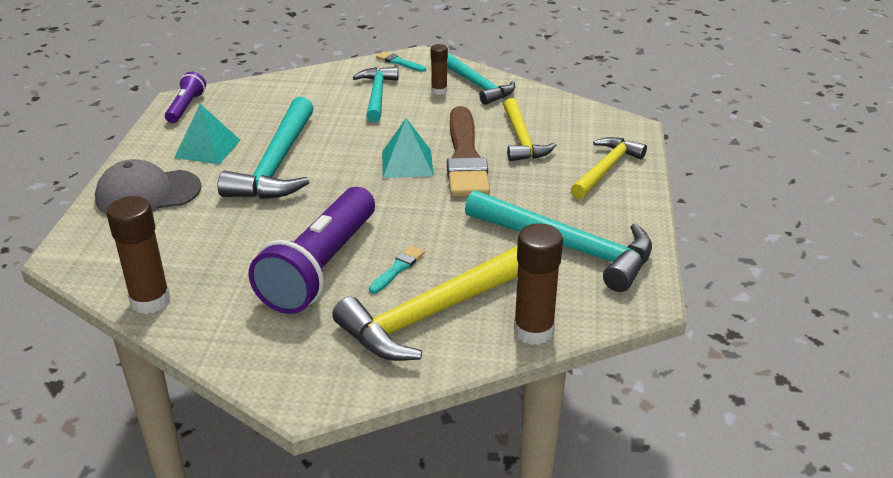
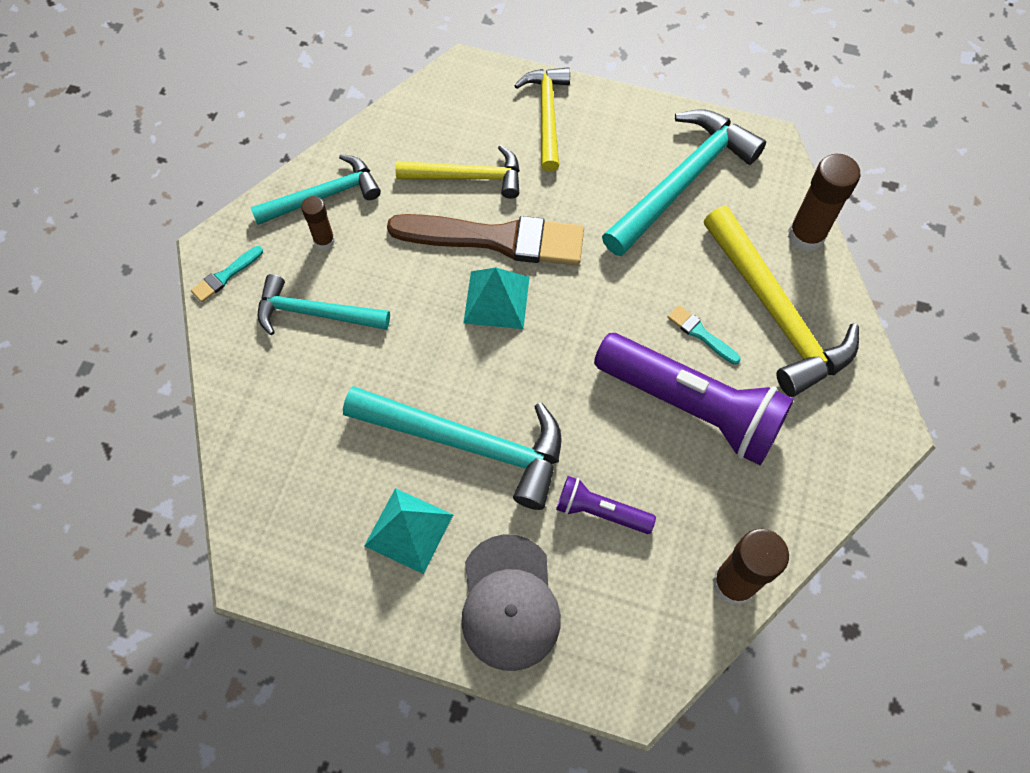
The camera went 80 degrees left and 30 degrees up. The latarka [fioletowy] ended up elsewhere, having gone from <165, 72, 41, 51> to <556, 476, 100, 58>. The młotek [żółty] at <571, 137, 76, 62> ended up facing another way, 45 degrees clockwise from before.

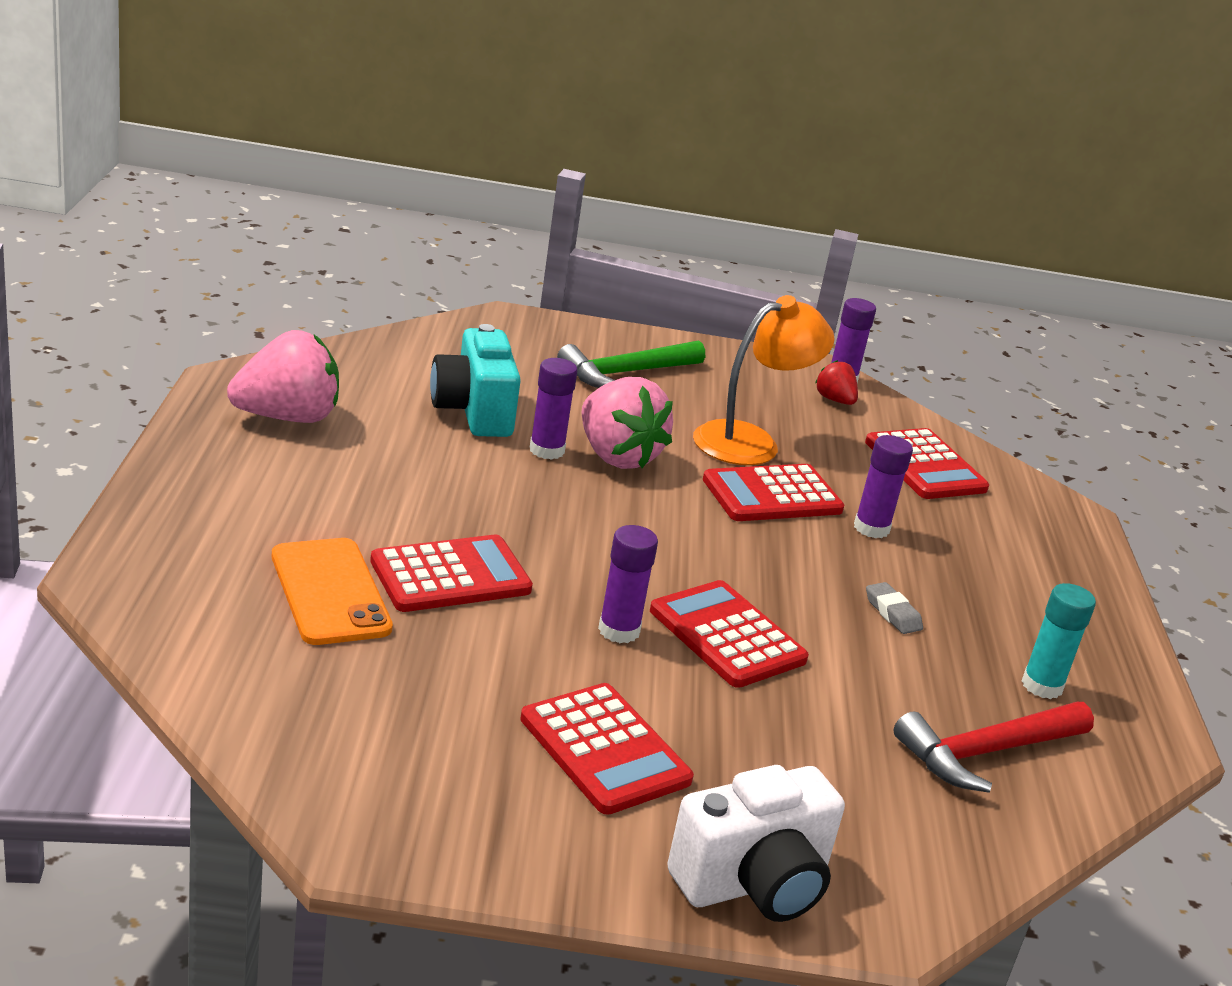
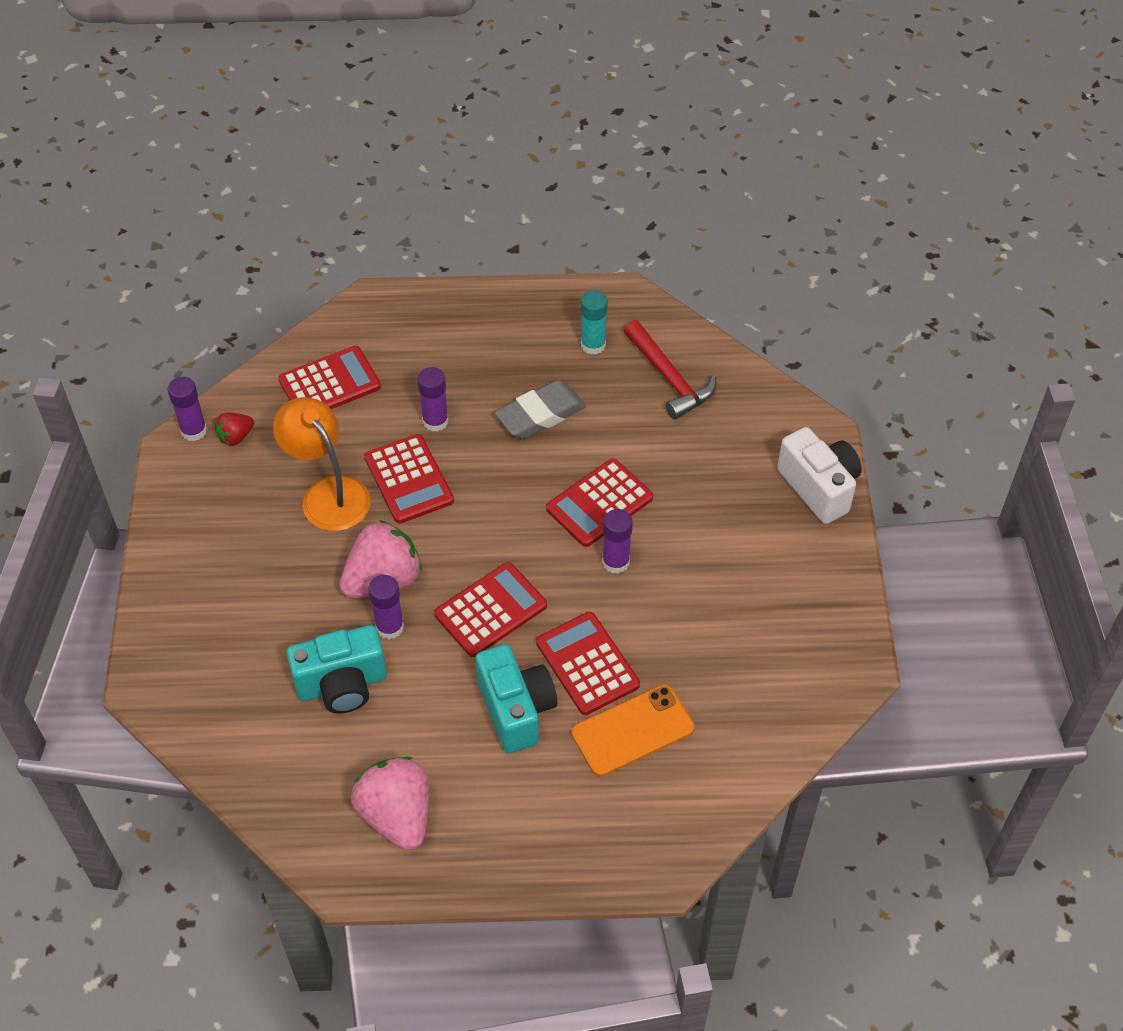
The camera went 90 degrees left and 25 degrees up. The second view lost the młotek [zielony] at <557, 340, 148, 48>. The size of the gumka do mazania [szary] at <866, 582, 57, 52> changed by a factor of 2.00. The kalkulator [czerwony] ended up elsewhere, having gone from <520, 683, 174, 132> to <434, 562, 113, 95>. The second view gained the aparat fotograficzny [turkusowy] at <476, 644, 81, 109>.

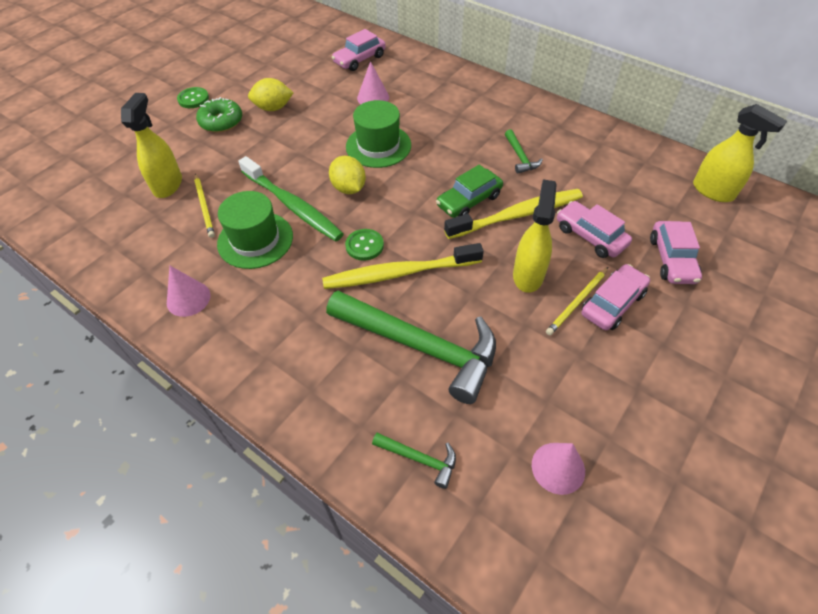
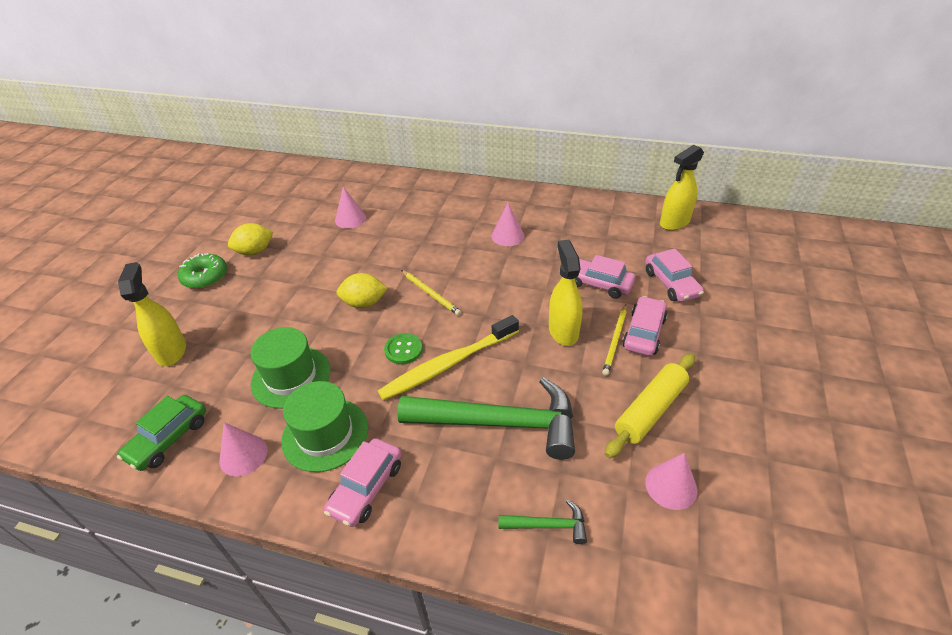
The camera went 20 degrees left and 10 degrees down. The samochód [różowy] ended up elsewhere, having gone from <332, 29, 54, 42> to <324, 438, 78, 89>. The second view lost the guzik [zielony] at <177, 87, 32, 21>. The kapelusz [zielony] ended up elsewhere, having gone from <346, 100, 65, 68> to <281, 381, 87, 91>. The spryskiwacz [żółty] at <693, 104, 94, 98> ended up facing another way, 120 degrees clockwise from before. Where the młotek [zielony] stood at <505, 129, 38, 45>, the stożek [różowy] came to stand at <492, 203, 32, 43>. The second view lost the szczoteczka do zębów [zielony] at <238, 156, 106, 85>. The cytryna [żółty] at <329, 156, 37, 38> ended up facing another way, 45 degrees counterclockwise from before. The samochód [zielony] ended up elsewhere, having gone from <436, 165, 67, 53> to <117, 395, 89, 76>. The ołówek [żółty] ended up elsewhere, having gone from <194, 173, 21, 65> to <401, 270, 60, 46>. The second view lost the szczoteczka do zębów [żółty] at <444, 189, 139, 50>. The second view gained the wałek do ciasta [żółty] at <605, 353, 90, 105>.

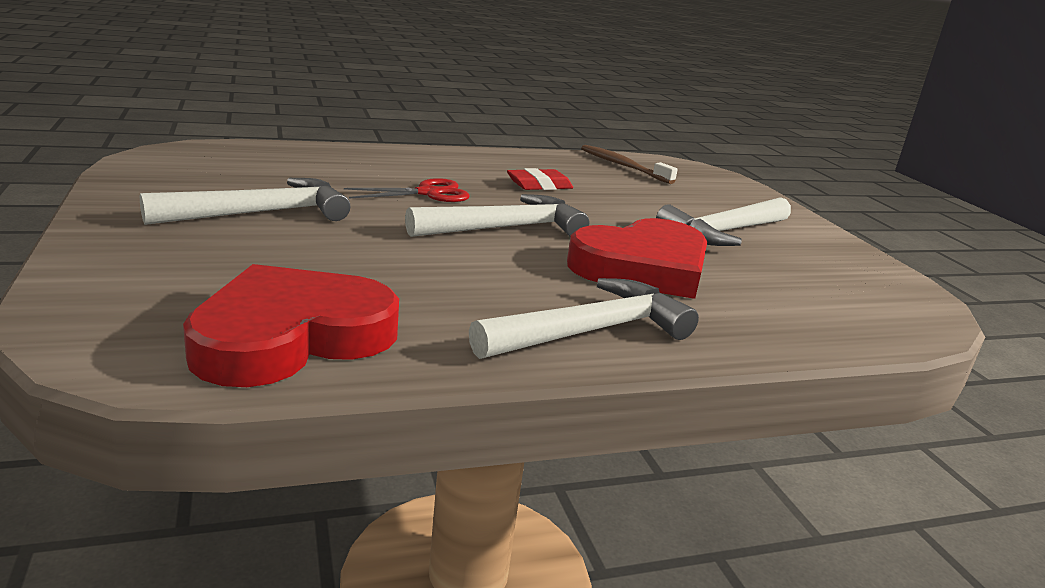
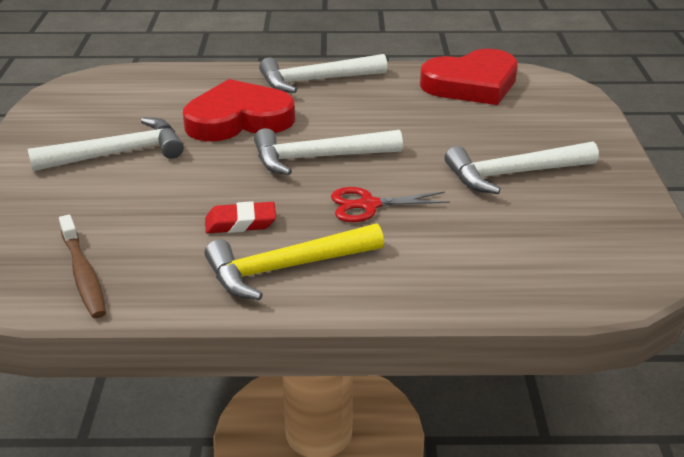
The camera went 160 degrees left and 10 degrees up. The second view gained the młotek [żółty] at <204, 223, 180, 77>.

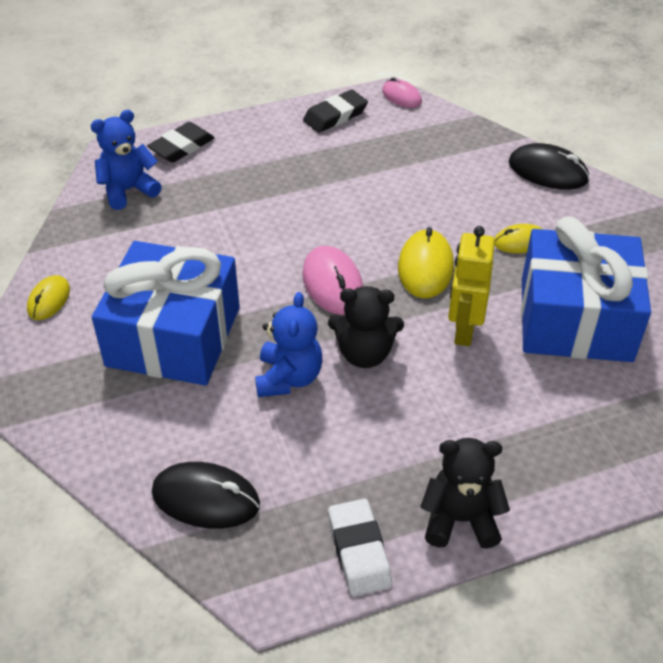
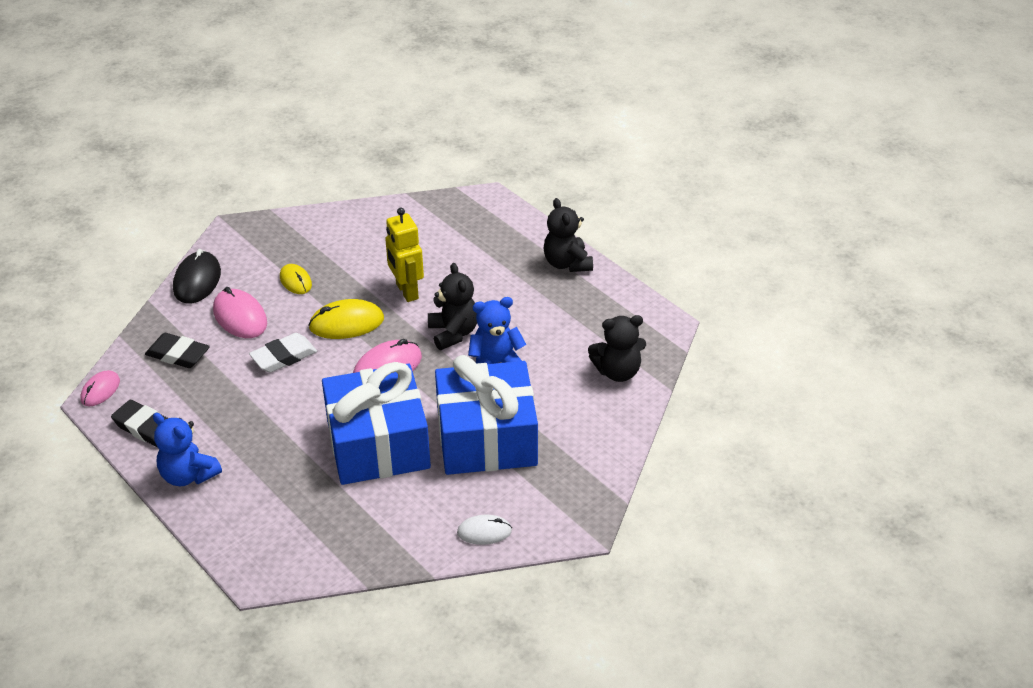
The camera went 110 degrees left and 5 degrees down. The miś [niebieski] ended up elsewhere, having gone from <91, 110, 71, 100> to <153, 413, 69, 73>. The gumka do mazania [czarny] ended up elsewhere, having gone from <147, 122, 68, 40> to <145, 333, 65, 35>. The prezent [niebieski] ended up elsewhere, having gone from <521, 217, 130, 145> to <322, 362, 109, 123>. The robot [żółty] at <448, 226, 47, 120> ended up facing another way, 75 degrees clockwise from before. What was the myszka [żółty] at <27, 275, 43, 45> turned into the myszka [biały] at <457, 515, 55, 30>. Where the myszka [czarny] stood at <152, 462, 108, 67>, the miś [czarny] came to stand at <588, 315, 58, 67>. The gumka do mazania [biały] ended up elsewhere, having gone from <328, 499, 64, 97> to <249, 333, 68, 40>. The second view gained the myszka [różowy] at <213, 287, 54, 51>.

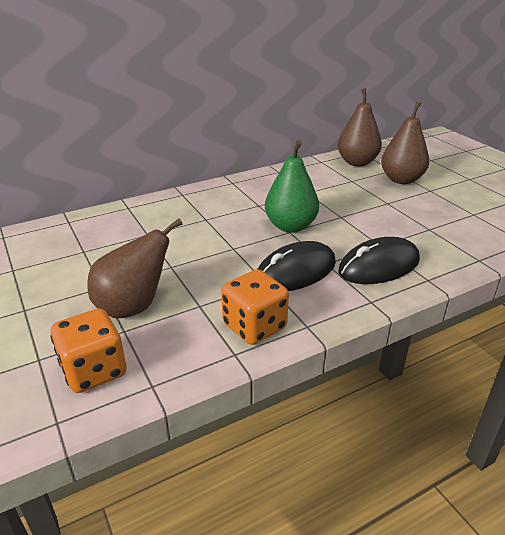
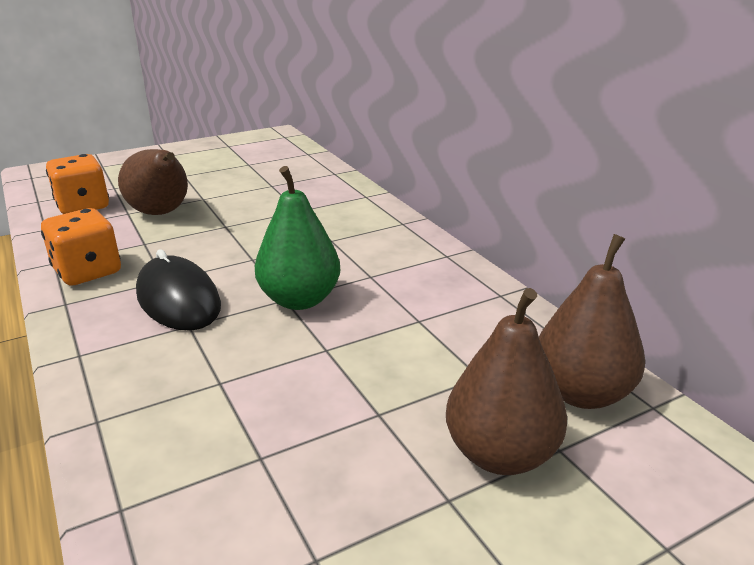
The camera went 90 degrees right and 5 degrees down. The second view lost the myszka [czarny] at <338, 237, 82, 47>.

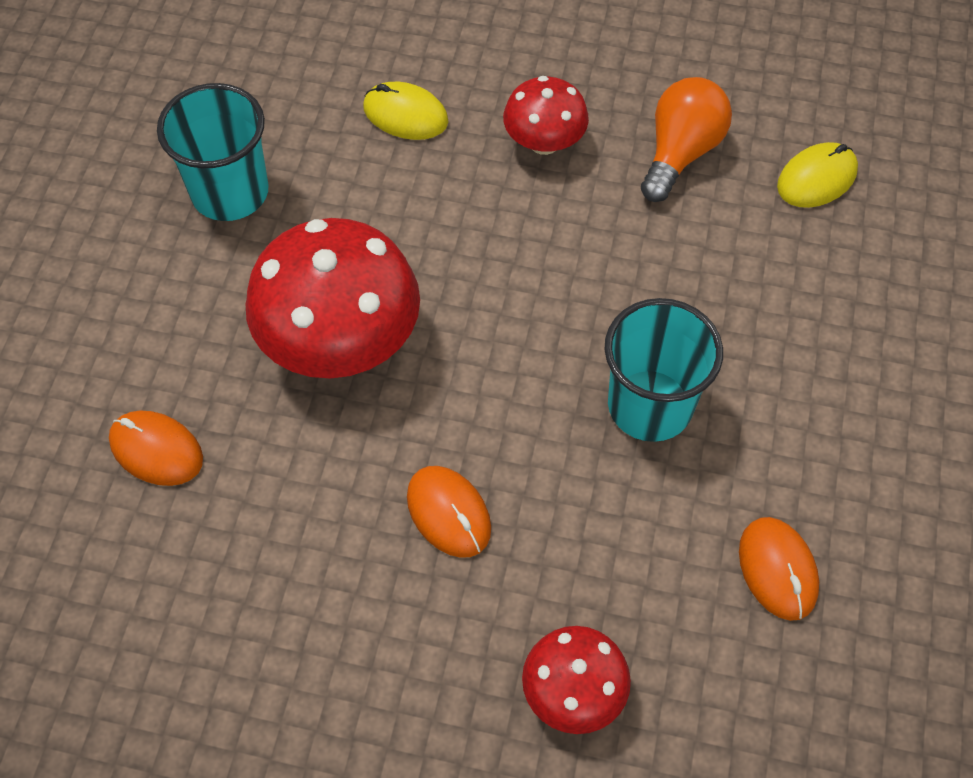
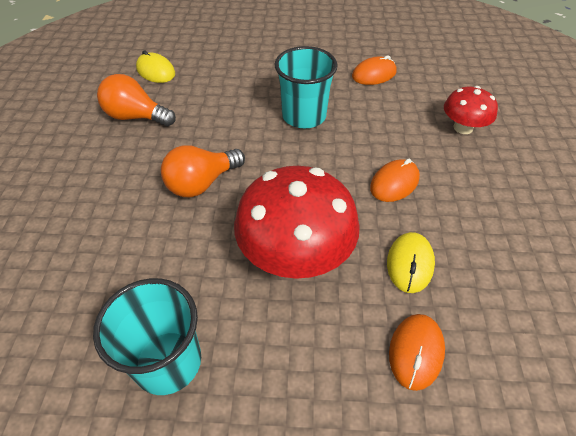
The camera went 100 degrees left and 10 degrees down. The second view lost the grzyb [czerwony] at <503, 76, 86, 79>. The myszka [żółty] ended up elsewhere, having gone from <363, 82, 85, 58> to <387, 232, 48, 61>. The second view gained the żarówka [pomarańczowy] at <161, 145, 84, 52>.

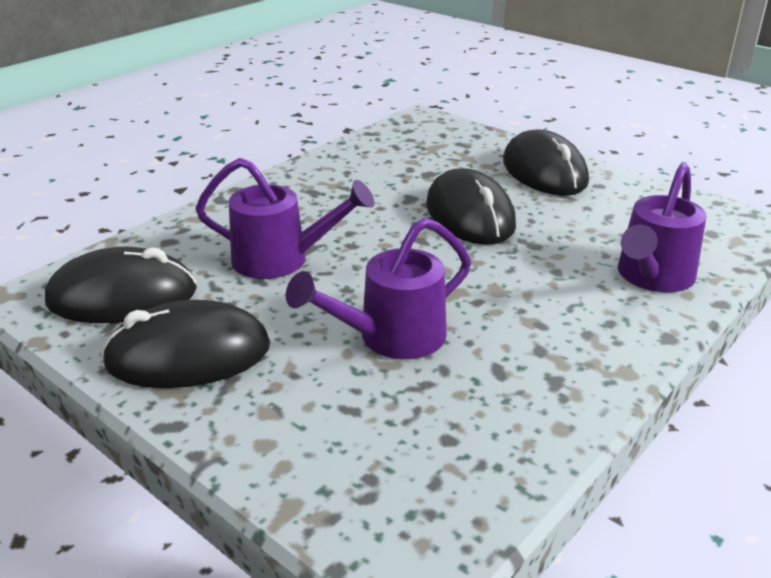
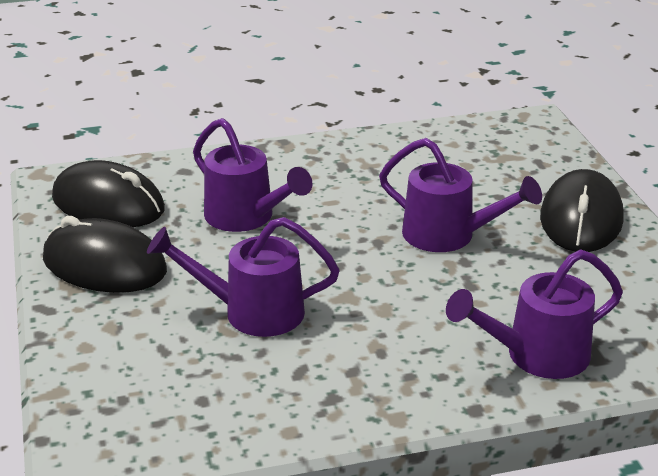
The camera went 35 degrees right and 0 degrees up. Where the myszka [czarny] stood at <426, 168, 90, 77>, the konewka [fioletowy] came to stand at <379, 138, 163, 114>.

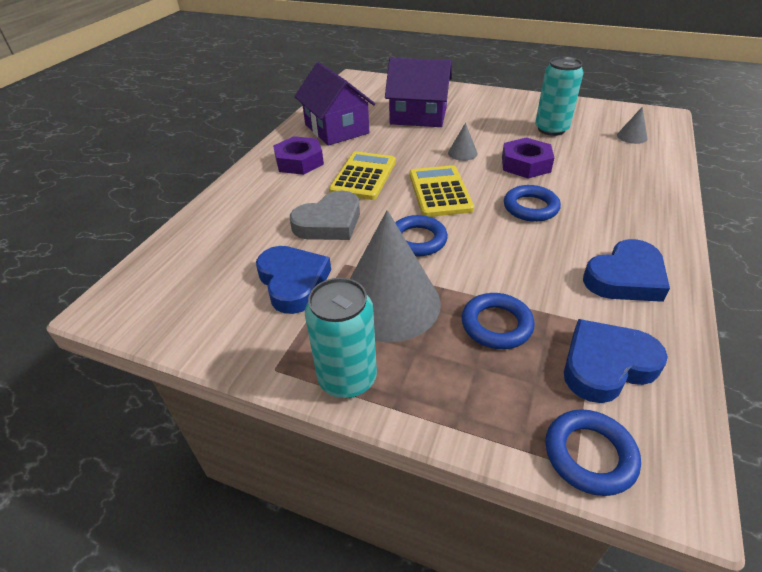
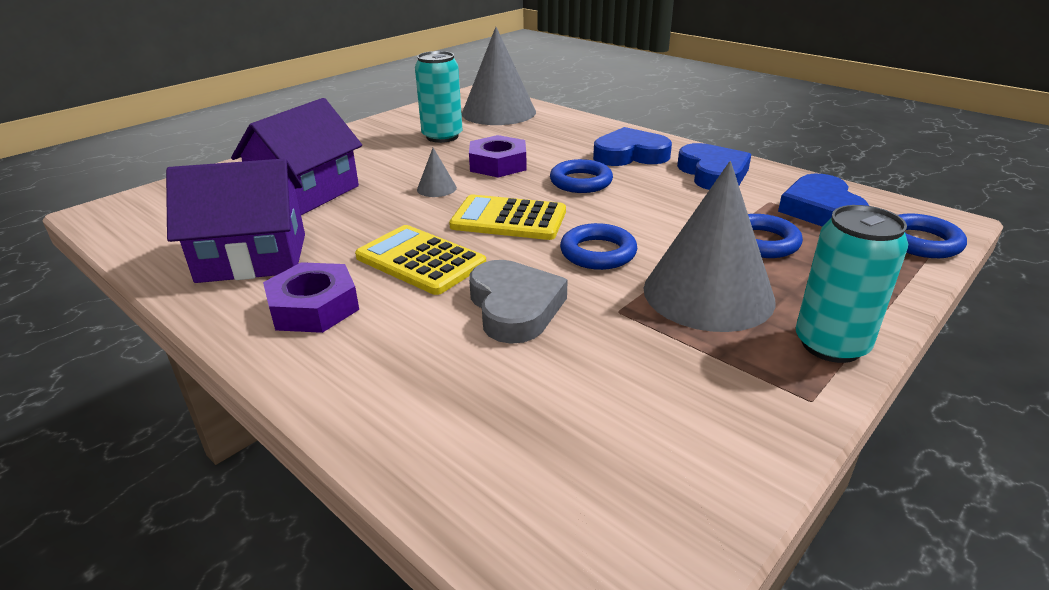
The camera went 70 degrees left and 10 degrees down. The size of the stożek [szary] at <617, 107, 30, 37> changed by a factor of 2.43. The serce [niebieski] ended up elsewhere, having gone from <256, 246, 75, 68> to <593, 127, 79, 39>.

